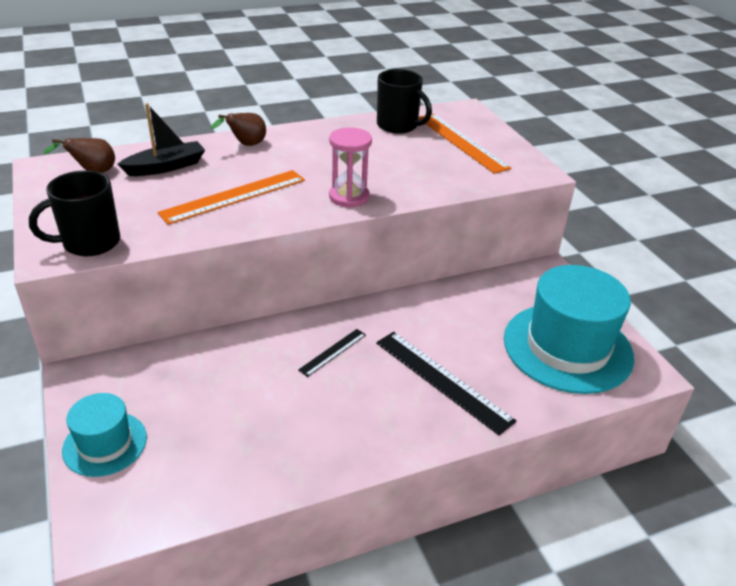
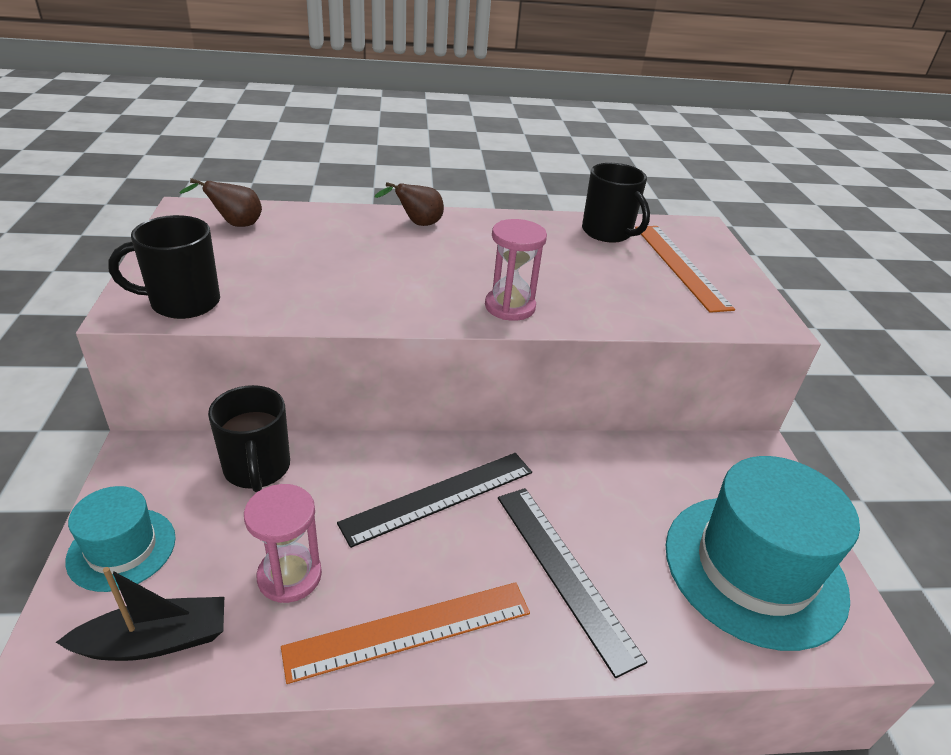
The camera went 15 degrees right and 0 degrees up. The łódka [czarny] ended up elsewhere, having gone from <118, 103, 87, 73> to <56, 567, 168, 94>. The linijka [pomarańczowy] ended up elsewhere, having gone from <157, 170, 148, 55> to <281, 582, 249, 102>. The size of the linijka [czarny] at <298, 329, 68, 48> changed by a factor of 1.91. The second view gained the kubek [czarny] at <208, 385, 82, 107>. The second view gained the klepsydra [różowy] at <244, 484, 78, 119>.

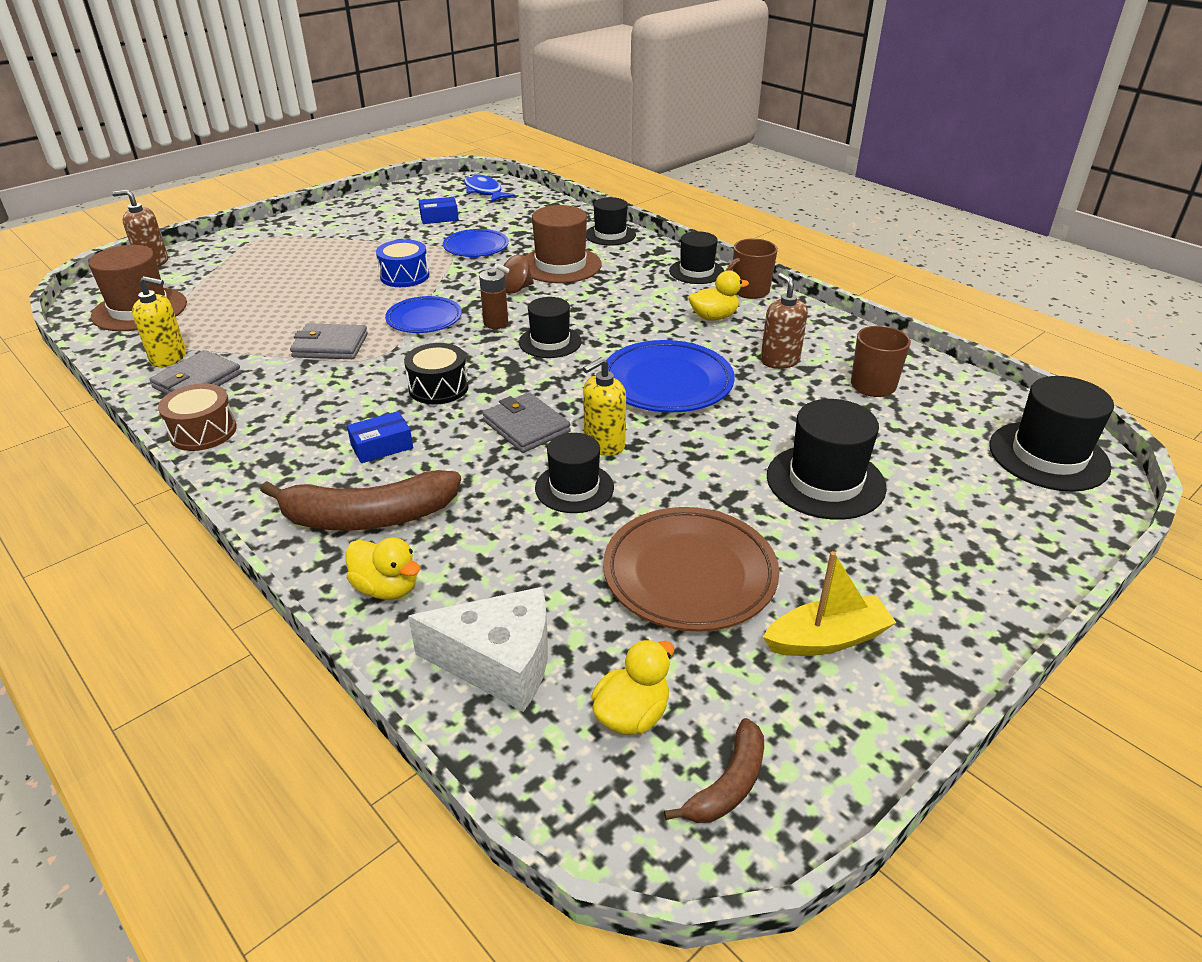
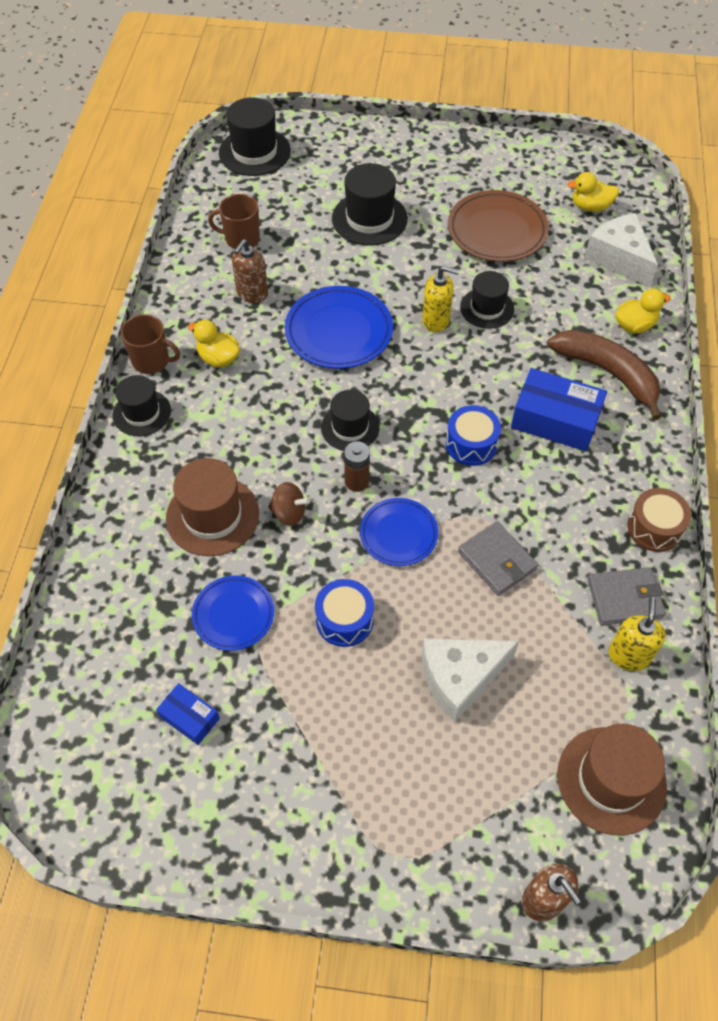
The camera went 130 degrees left and 20 degrees up. The second view lost the ryba [niebieski] at <464, 174, 51, 28>. The second view lost the kapelusz [czarny] at <586, 197, 50, 49>. The dozownik mydła [żółty] at <132, 276, 54, 91> ended up facing another way, 45 degrees clockwise from before. What was the bęben [czarny] at <404, 343, 65, 62> turned into the bęben [niebieski] at <446, 405, 55, 61>. The second view lost the portfel [szary] at <482, 392, 89, 61>. The size of the pudełko [niebieski] at <347, 411, 66, 52> changed by a factor of 1.86. The kaczka [żółty] at <346, 537, 74, 63> ended up facing another way, 75 degrees clockwise from before. The second view lost the łódka [żółty] at <763, 551, 133, 105>. The second view lost the banan [brązowy] at <664, 718, 100, 105>. The second view gained the ser [biały] at <422, 638, 97, 84>.

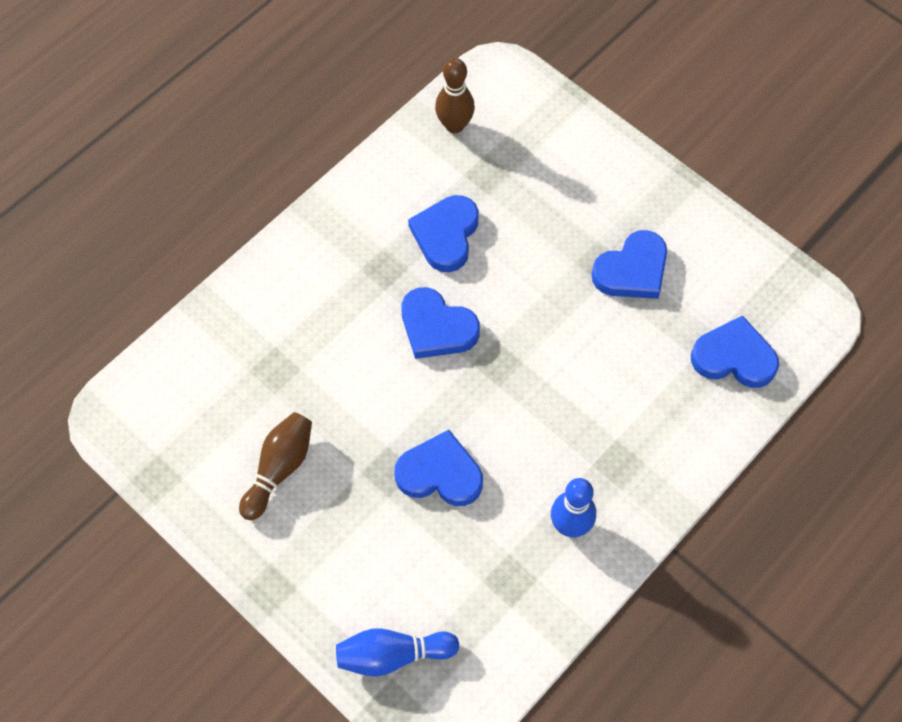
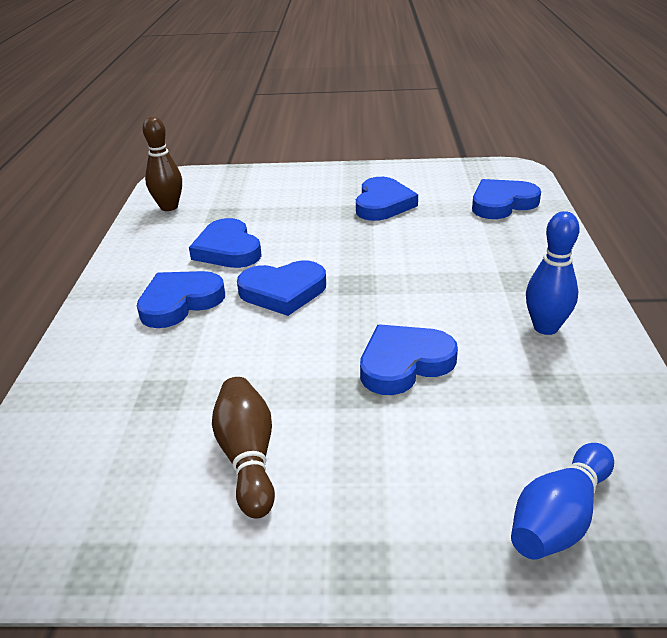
The camera went 40 degrees left and 30 degrees down. The second view gained the serce [niebieski] at <137, 271, 88, 57>.

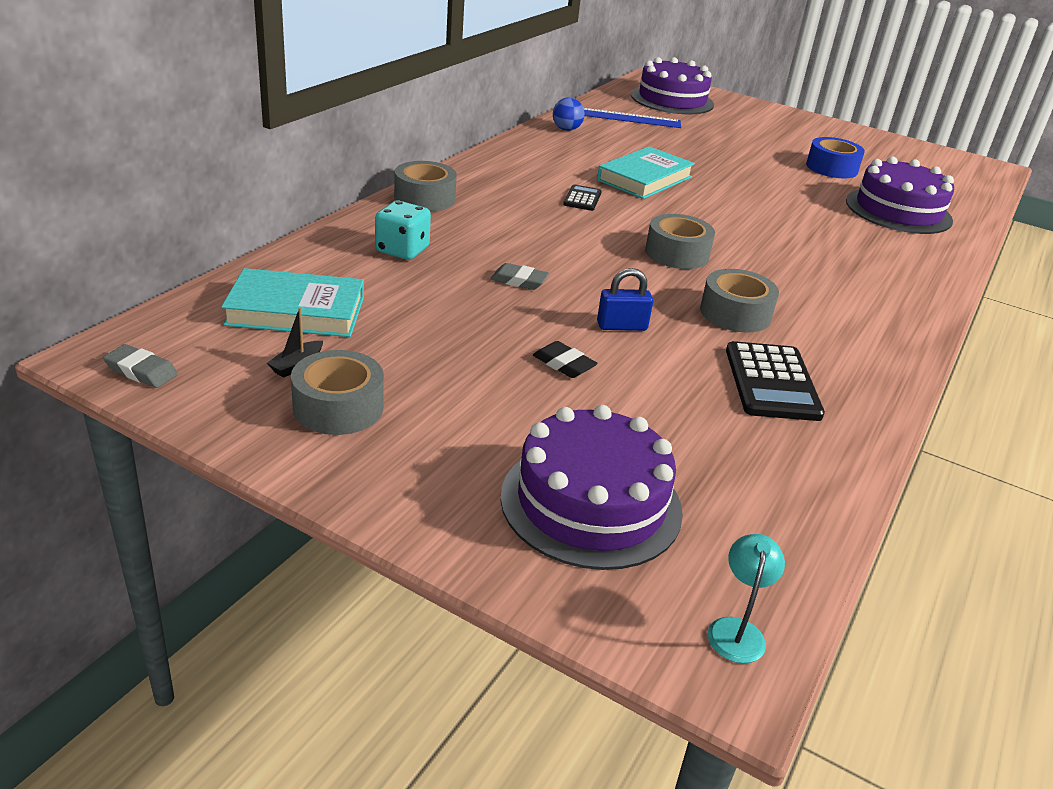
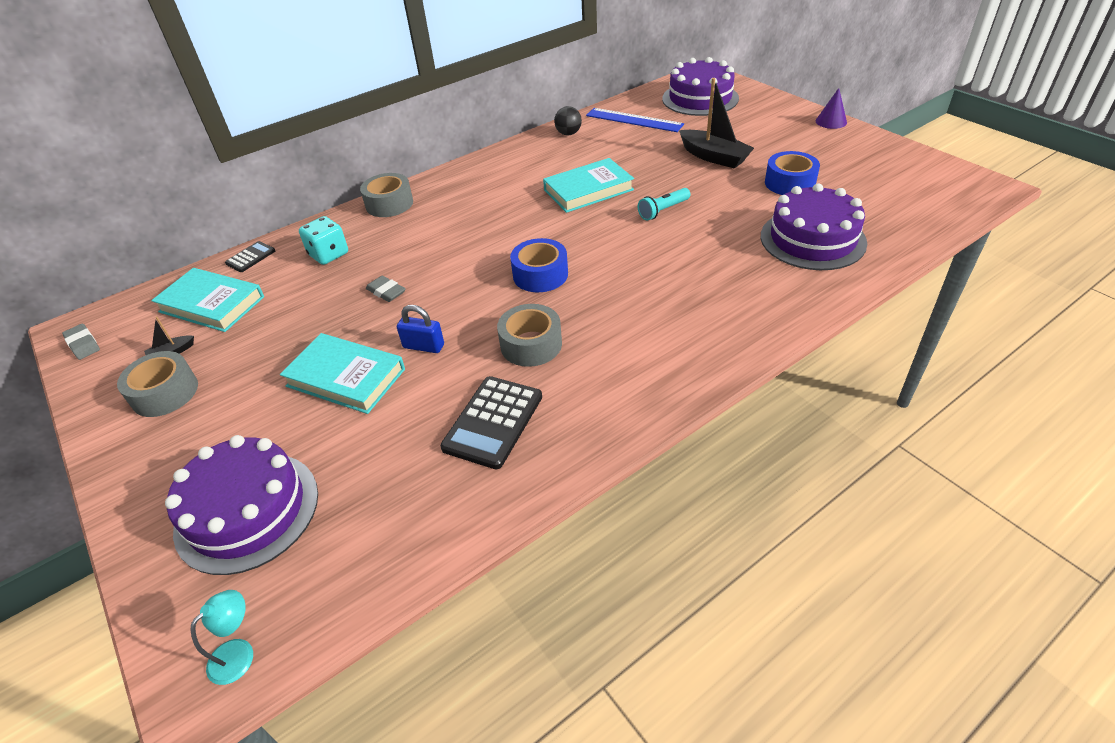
The camera went 30 degrees right and 10 degrees up. What was the piłka [niebieski] at <553, 97, 32, 34> turned into the piłka [czarny] at <554, 106, 28, 29>. The kalkulator [czarny] ended up elsewhere, having gone from <563, 184, 39, 27> to <225, 241, 50, 31>. What was the taśma klejąca [szary] at <645, 214, 70, 55> turned into the taśma klejąca [niebieski] at <510, 238, 58, 54>. Where the gumka do mazania [czarny] stood at <533, 341, 65, 37>, the książka [turkusowy] came to stand at <280, 333, 125, 81>. The second view gained the łódka [czarny] at <679, 78, 75, 91>. The second view gained the stożek [fioletowy] at <816, 88, 31, 41>. The second view gained the latarka [turkusowy] at <638, 188, 53, 32>.

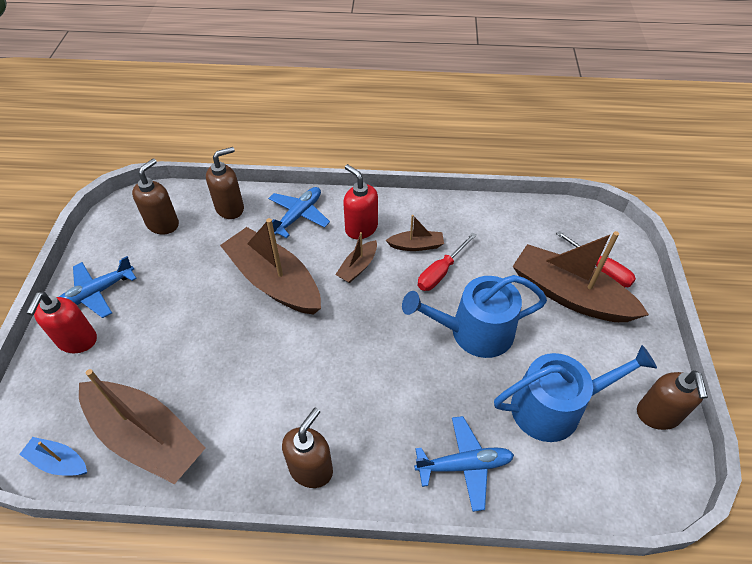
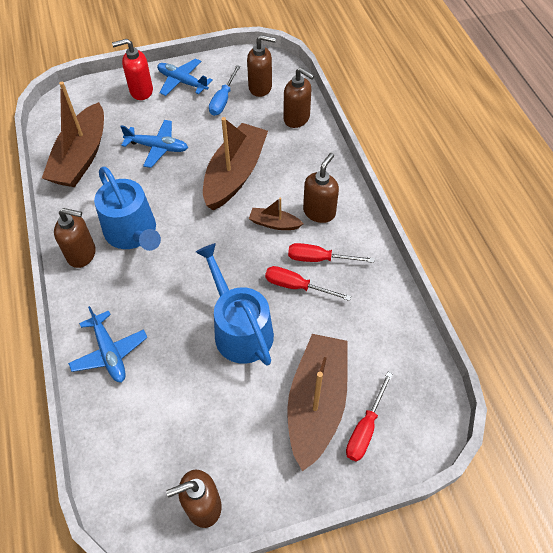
The camera went 70 degrees right and 5 degrees up. What was the dozownik mydła [czerwony] at <343, 164, 35, 75> turned into the dozownik mydła [brązowy] at <303, 153, 36, 70>. The samolot [niebieski] ended up elsewhere, having gone from <268, 187, 62, 51> to <120, 120, 68, 48>. Where the łódka [brązowy] stood at <386, 215, 58, 36>, the śrubokręt [czerwony] came to stand at <288, 243, 86, 20>. The konewka [niebieski] ended up elsewhere, having gone from <494, 345, 163, 97> to <94, 167, 67, 84>. The second view lost the łódka [niebieski] at <19, 437, 68, 39>. The second view gained the śrubokręt [niebieski] at <209, 65, 31, 51>.

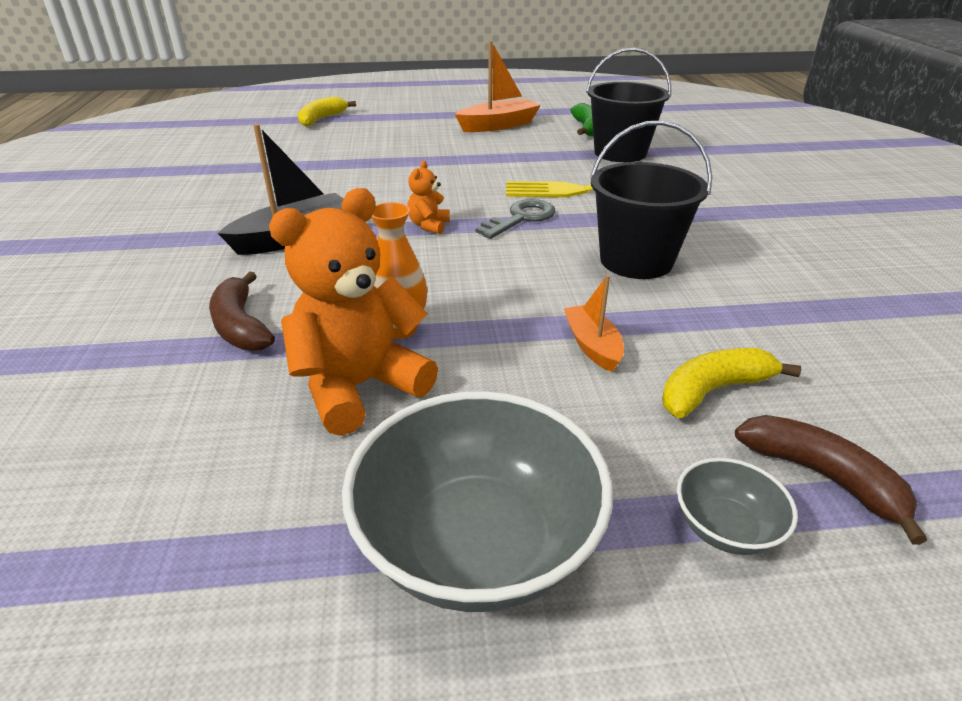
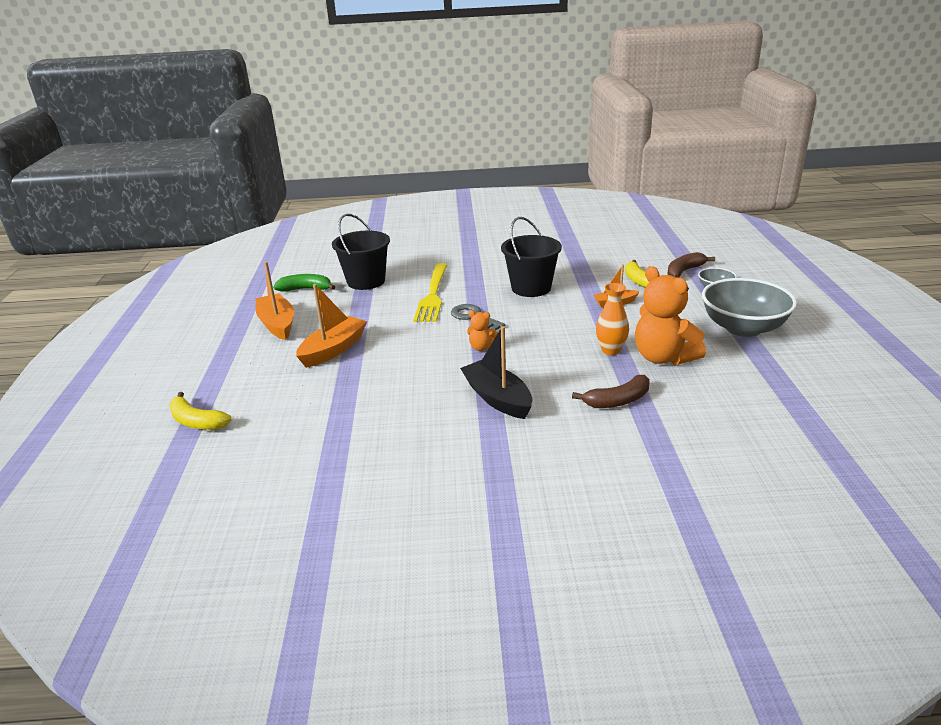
The camera went 85 degrees left and 5 degrees down. The second view gained the łódka [pomarańczowy] at <296, 284, 71, 84>.

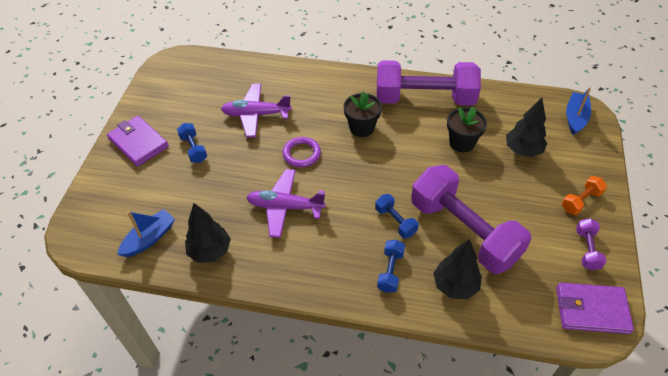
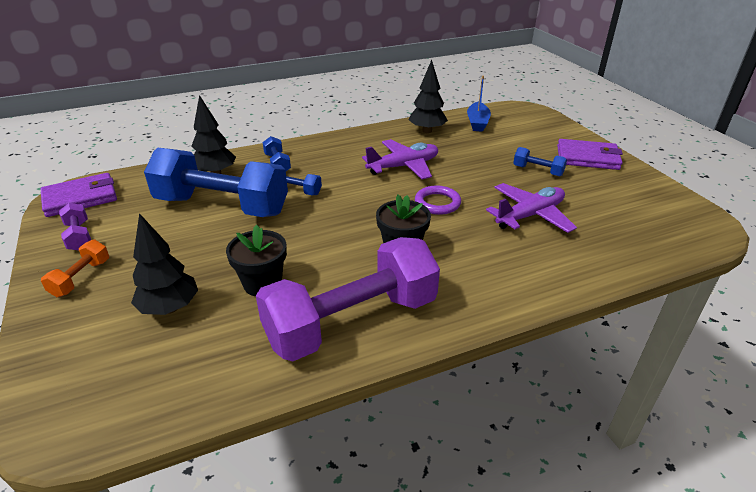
The camera went 145 degrees right and 15 degrees down. The second view lost the łódka [niebieski] at <566, 87, 25, 48>. What was the hantel [fioletowy] at <411, 165, 121, 109> turned into the hantel [niebieski] at <144, 148, 144, 69>.

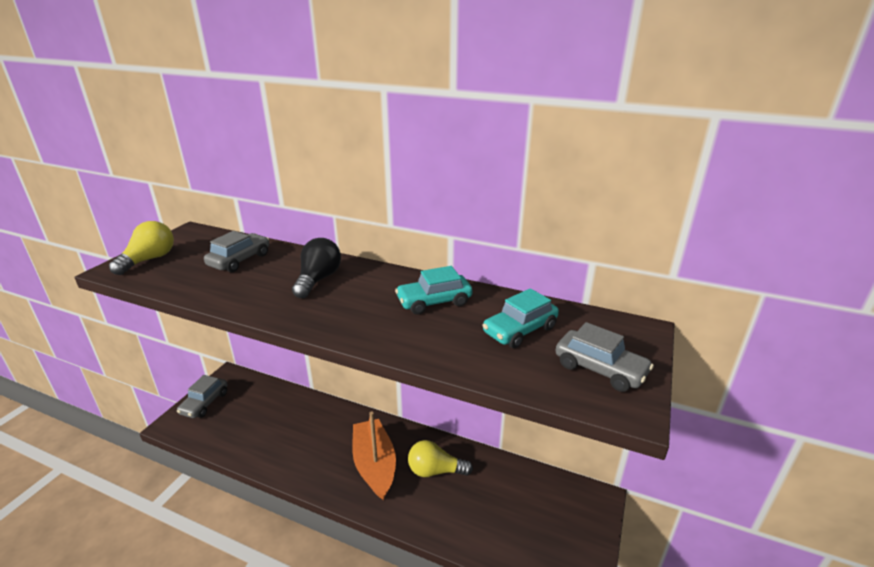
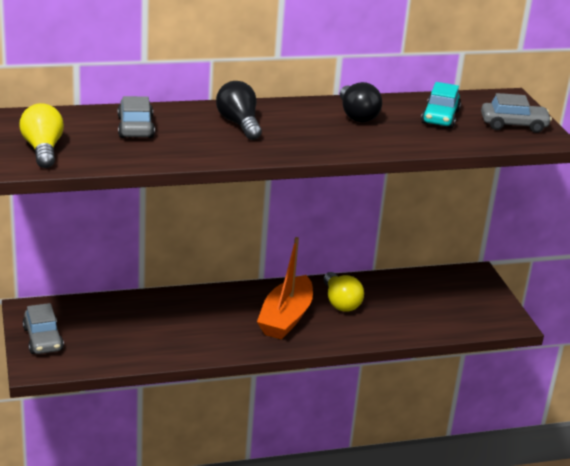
The camera went 40 degrees left and 0 degrees up. Where the samochód [turkusowy] stood at <395, 266, 78, 49>, the żarówka [czarny] came to stand at <339, 82, 43, 40>. The łódka [pomarańczowy] at <352, 411, 44, 89> ended up facing another way, 105 degrees counterclockwise from before. The żarówka [żółty] at <408, 440, 65, 37> ended up facing another way, 75 degrees counterclockwise from before.

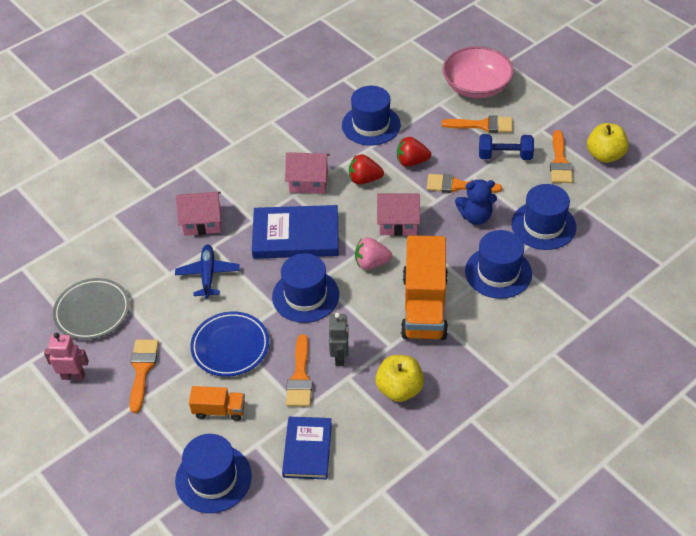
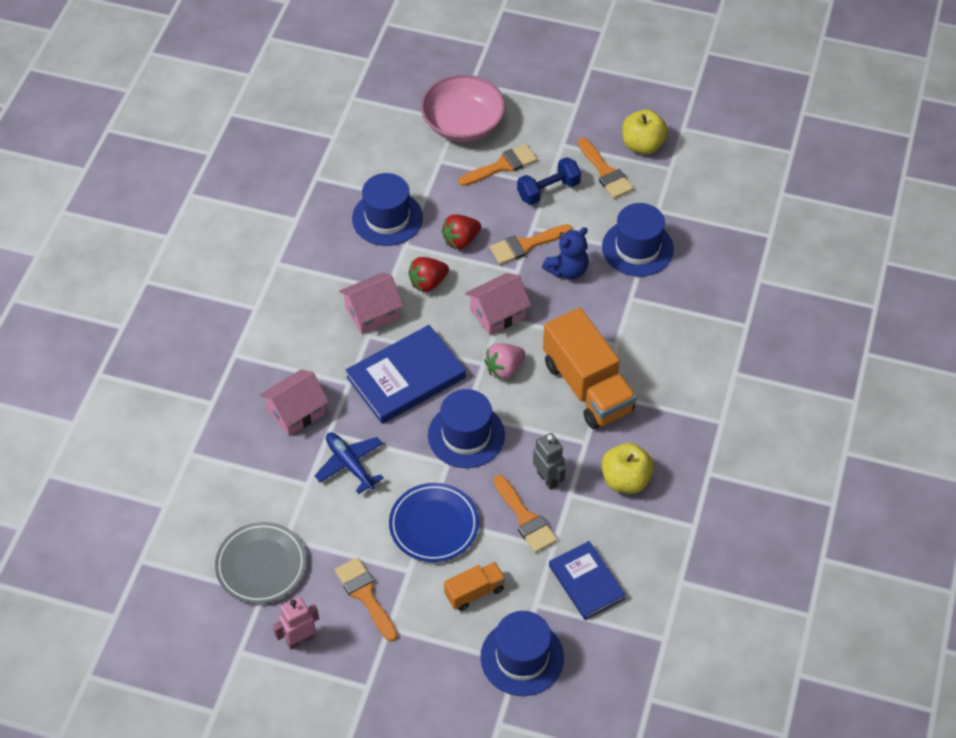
The camera went 35 degrees left and 5 degrees up. The second view lost the kapelusz [niebieski] at <465, 230, 67, 69>.

